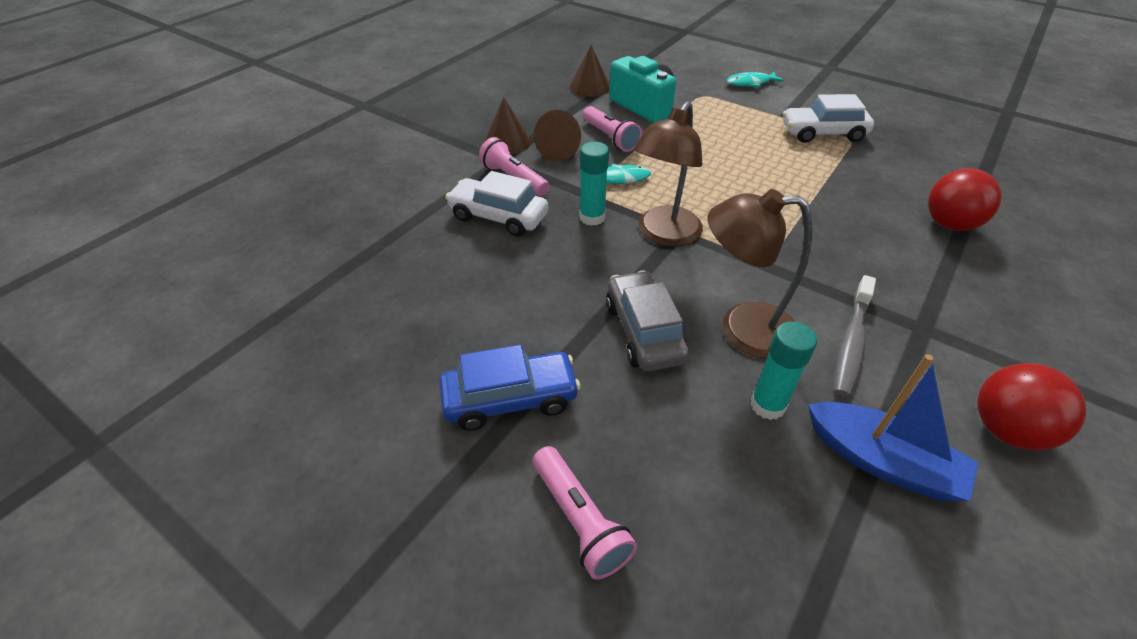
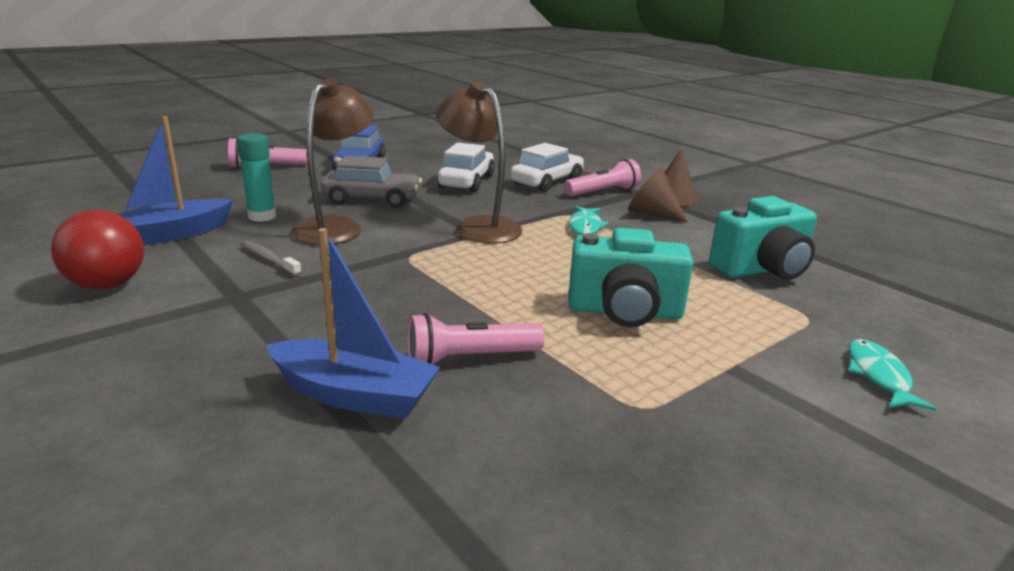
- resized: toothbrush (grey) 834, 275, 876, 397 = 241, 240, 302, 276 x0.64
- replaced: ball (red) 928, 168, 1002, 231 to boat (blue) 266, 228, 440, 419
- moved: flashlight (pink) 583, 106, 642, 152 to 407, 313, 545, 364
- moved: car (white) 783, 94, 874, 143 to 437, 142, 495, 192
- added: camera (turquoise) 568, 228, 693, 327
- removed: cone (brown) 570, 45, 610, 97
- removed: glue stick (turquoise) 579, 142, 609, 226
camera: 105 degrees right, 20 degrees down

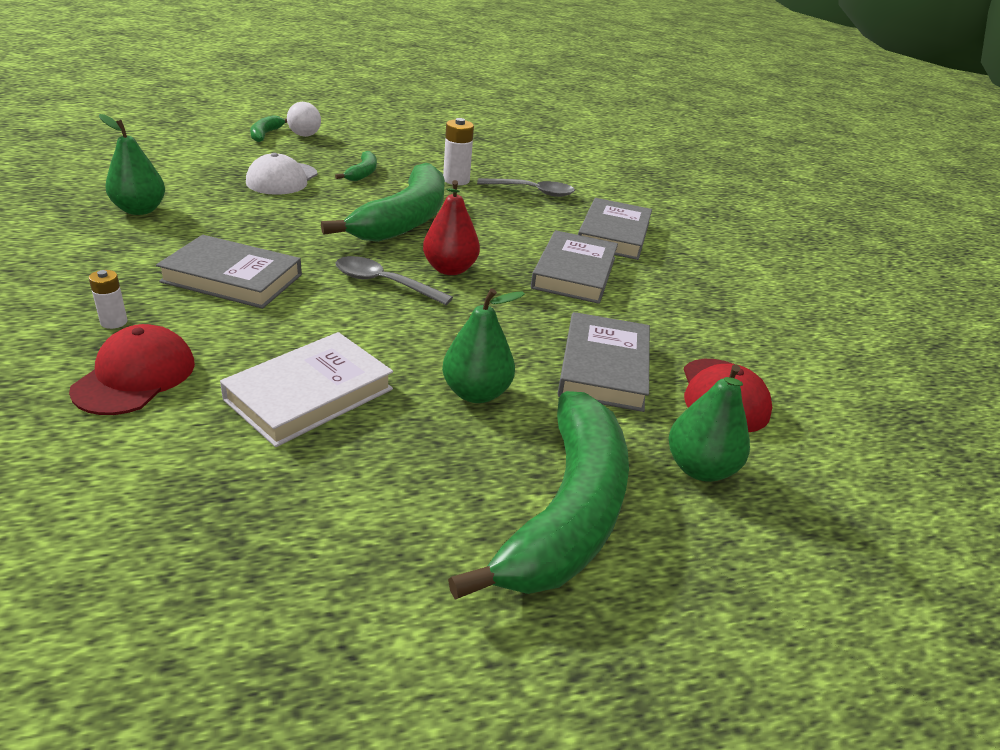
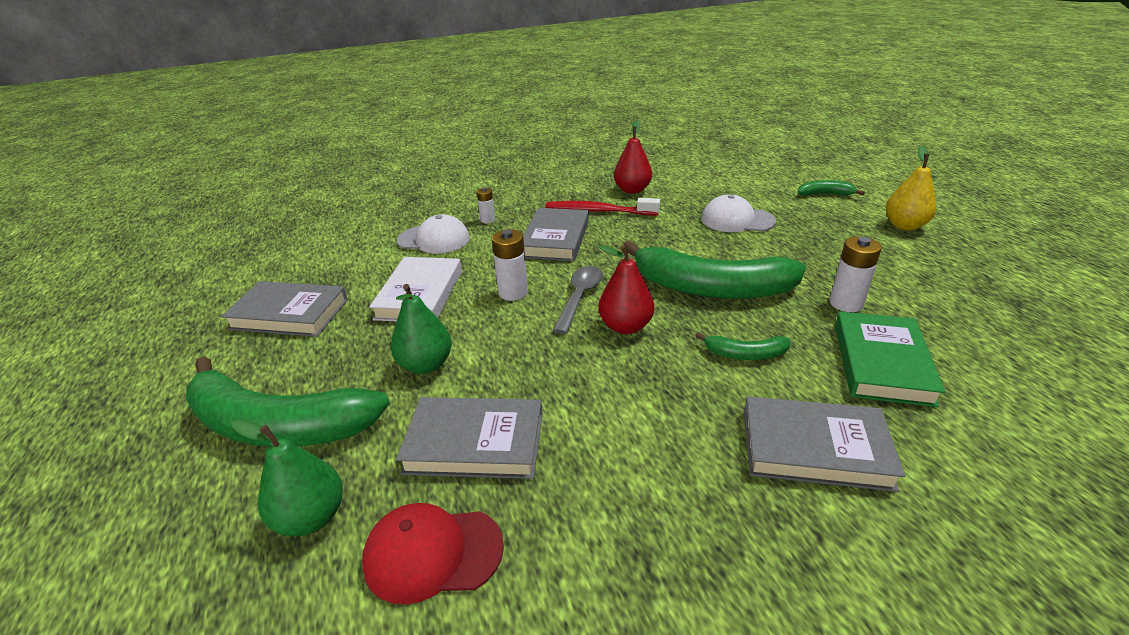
- moved: book (grey) 531, 230, 618, 304 to 222, 281, 348, 337
- turned: book (white) 220, 332, 393, 447 = 369, 257, 462, 321 60 degrees clockwise
- recoloured: cap (red) 69, 324, 195, 415 to cap (white) 397, 214, 470, 254
- added: battery (white) 492, 229, 528, 301
- added: toothbrush (red) 545, 198, 660, 215
- recoloured: pear (green) 99, 114, 165, 215 to pear (red) 614, 120, 652, 194
- moved: banana (green) 335, 151, 377, 181 to 696, 332, 790, 360
- replaced: spoon (grey) 477, 178, 575, 197 to book (green) 835, 312, 946, 407
- added: pear (yellow) 886, 146, 937, 230
- removed: ball (white) 287, 102, 321, 137
camera: 90 degrees right, 0 degrees up

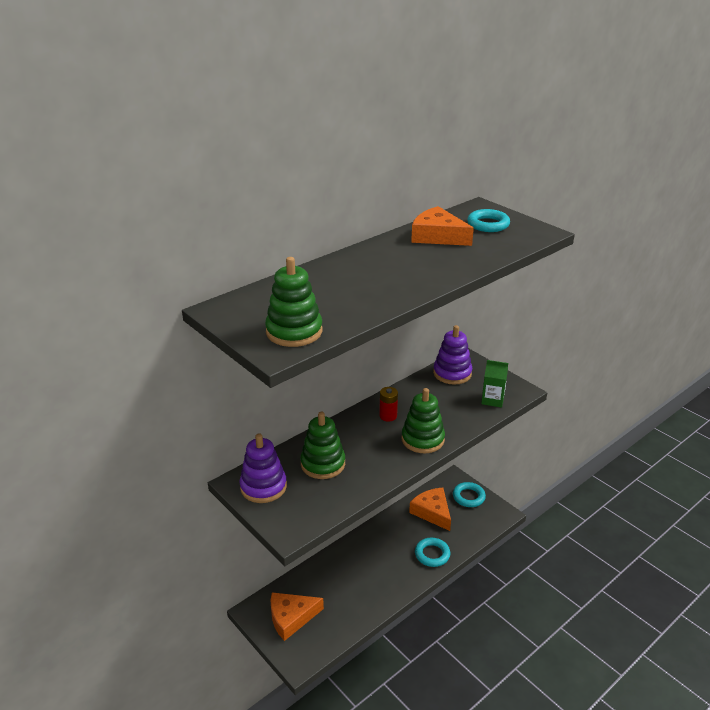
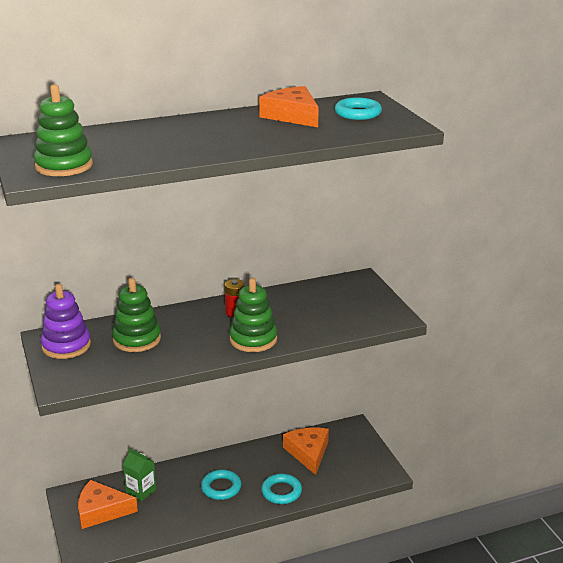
- moved: carton (green) 481, 360, 508, 408 to 123, 448, 156, 501
- moved: ring (turquoise) 453, 482, 486, 507 to 201, 470, 241, 500
- removed: stacking toy (purple) 433, 325, 472, 385
camera: 20 degrees right, 5 degrees down

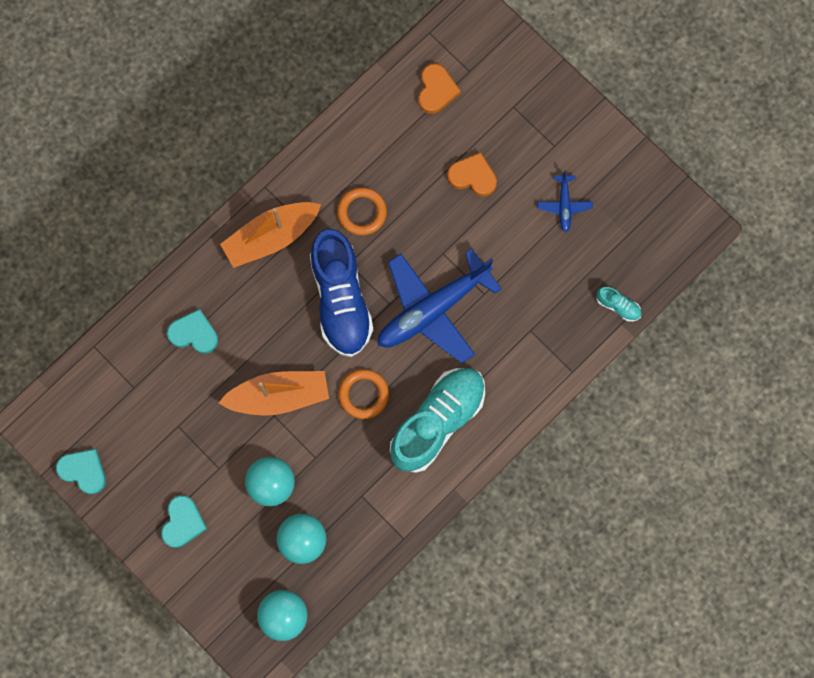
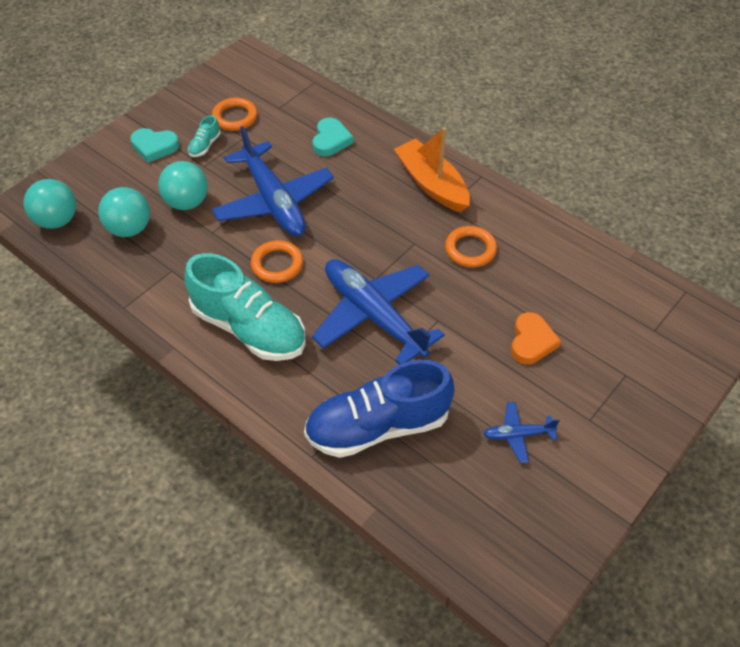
- moved: shoe (turquoise) 596, 287, 642, 322 to 188, 115, 221, 157
- added: ring (orange) 212, 97, 258, 131
- replaced: boat (orange) 219, 371, 329, 416 to plane (blue) 212, 126, 334, 237
- moved: shoe (blue) 310, 229, 373, 357 to 304, 360, 455, 458
- removed: heart (turquoise) 56, 449, 106, 494
- removed: heart (orange) 418, 64, 461, 114
camera: 85 degrees right, 25 degrees down

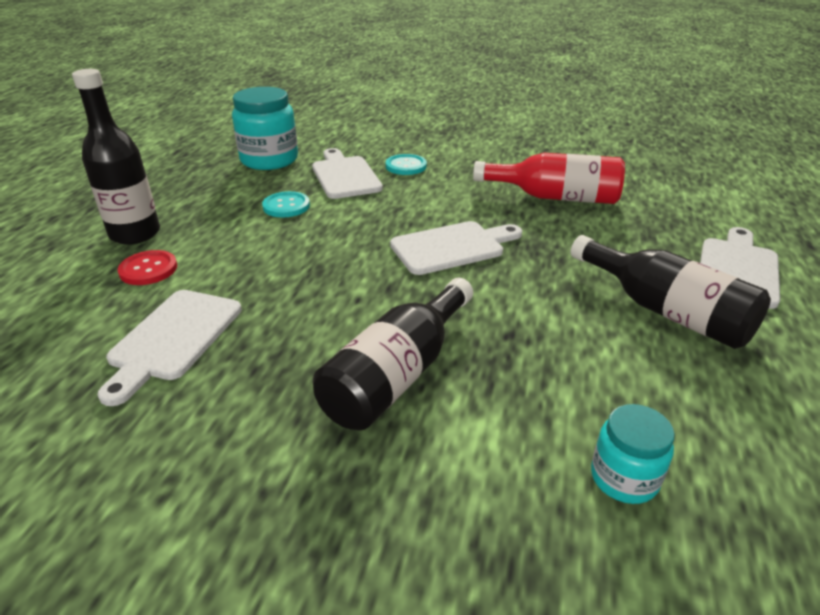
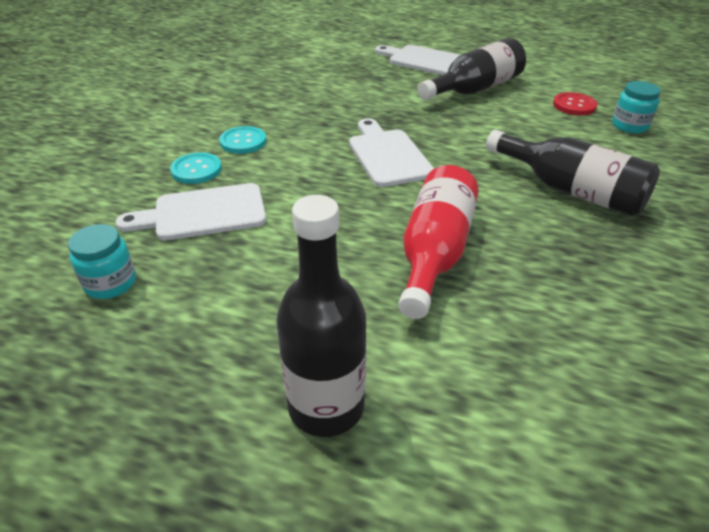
- resized: jar (turquoise) 232, 87, 298, 170 = 68, 224, 136, 299 x0.57
- moved: button (turquoise) 262, 191, 310, 218 to 219, 126, 266, 154
- moved: bottle (red) 473, 153, 625, 204 to 398, 165, 479, 319
- moved: button (red) 117, 250, 177, 285 to 553, 92, 598, 115
- removed: cutting board (white) 97, 290, 242, 406
camera: 85 degrees left, 5 degrees up

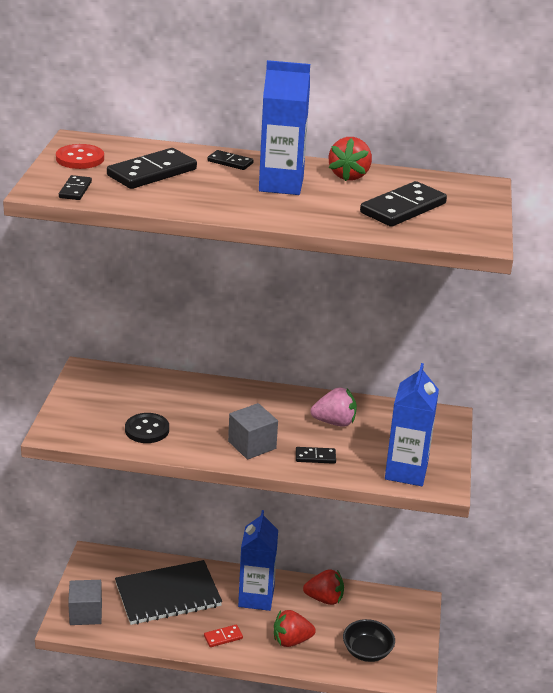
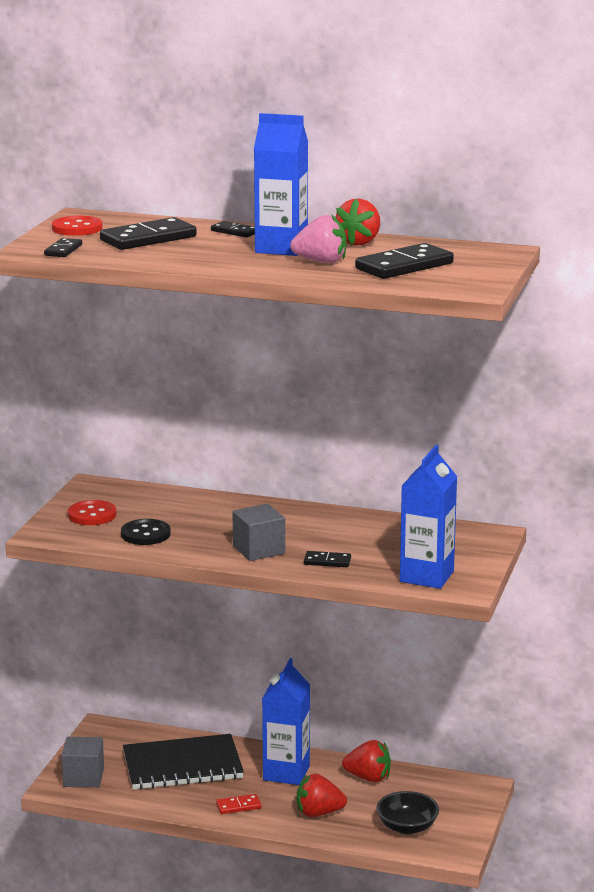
- added: button (red) 68, 500, 116, 525
- moved: strawberry (pink) 310, 387, 357, 427 to 290, 214, 346, 263
camera: 10 degrees right, 10 degrees down

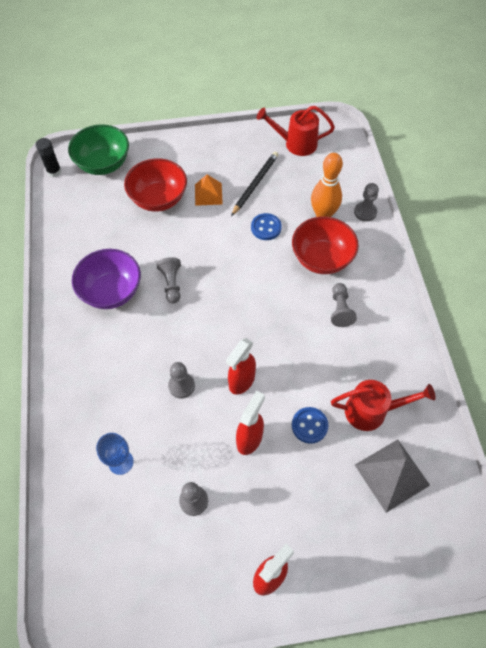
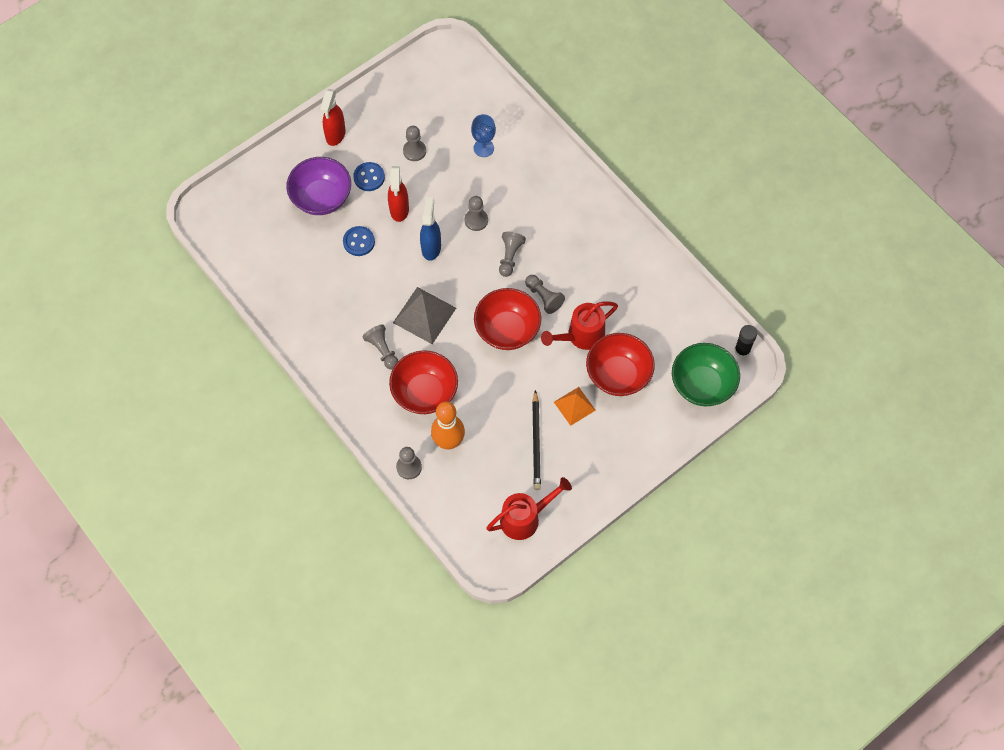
- moved: bowl (purple) 72, 249, 141, 309 to 286, 157, 351, 215
- moved: button (blue) 251, 213, 282, 240 to 353, 162, 385, 191
- moved: pyramid (grey) 355, 439, 430, 513 to 393, 287, 456, 344
- recoloured: spray bottle (red) 226, 338, 256, 395 to spray bottle (blue) 420, 197, 441, 261
- added: bowl (red) 474, 288, 541, 350
- added: pawn (grey) 499, 232, 526, 277
- moved: watering can (red) 331, 380, 436, 431 to 541, 301, 618, 350
camera: 150 degrees right, 5 degrees up

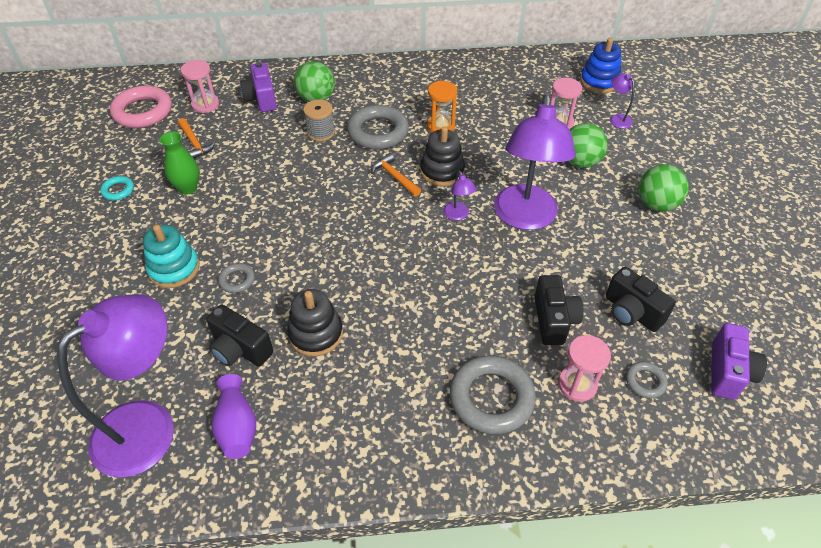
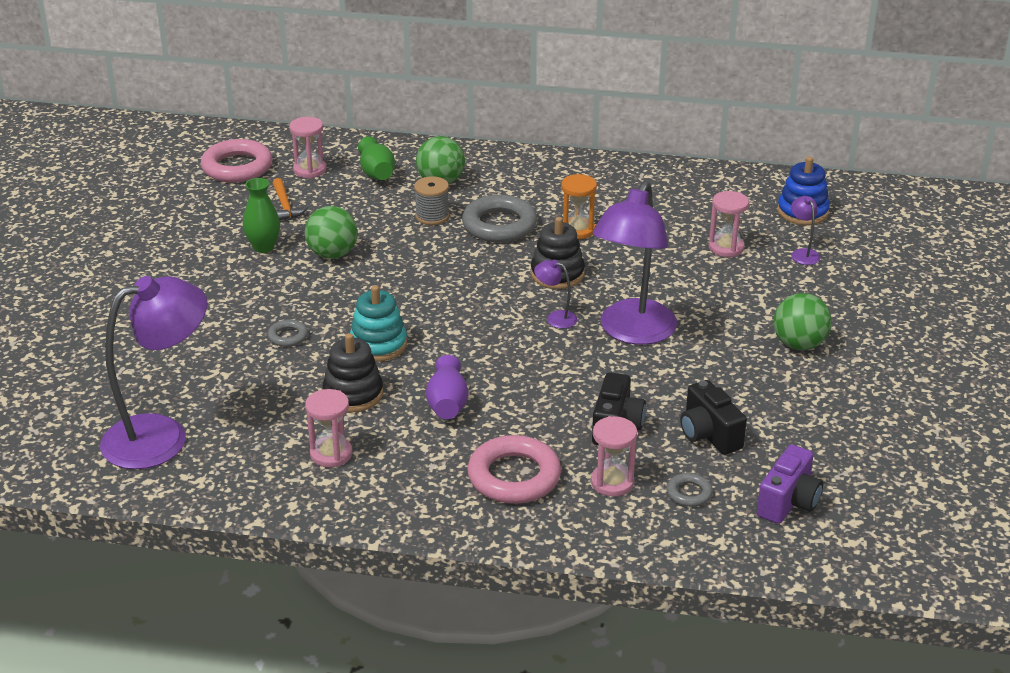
- moved: ball (green) 568, 123, 608, 168 to 305, 206, 358, 259
- added: hourglass (pink) 305, 389, 352, 467
- moved: stacking toy (turquoise) 143, 224, 200, 288 to 350, 285, 407, 362
- replaced: camera (purple) 240, 62, 277, 112 to vase (green) 358, 137, 395, 180
- moved: vase (purple) 212, 374, 256, 459 to 426, 355, 469, 419
- recoloured: ring (grey) 449, 355, 536, 434 to ring (pink) 467, 435, 561, 504
- turned: lamp (purple) 443, 171, 476, 220 = 534, 260, 578, 329 120 degrees clockwise
- removed: ring (turquoise) 100, 176, 134, 201
- removed: camera (black) 206, 304, 273, 367
- removed: hammer (orange) 371, 153, 421, 196
camera: 15 degrees right, 15 degrees down

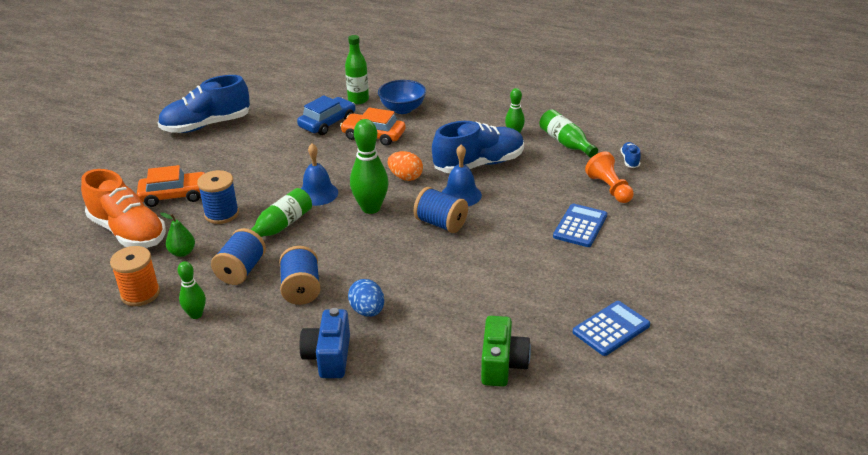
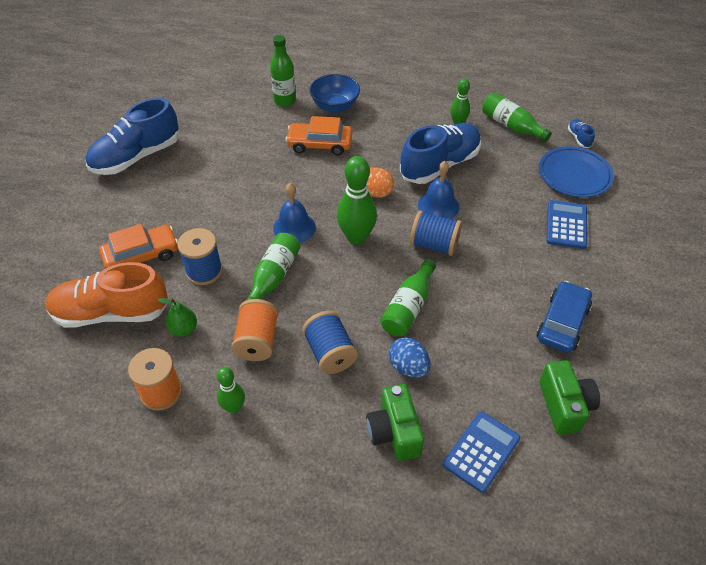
- turned: shoe (orange) 81, 169, 166, 248 = 45, 262, 168, 328 150 degrees clockwise
- recoloured: spool (blue) 211, 228, 266, 285 to spool (orange) 231, 299, 278, 361
- recoloured: camera (blue) 299, 308, 350, 378 to camera (green) 366, 384, 424, 461
- added: bottle (green) 380, 259, 436, 337
- moved: calculator (blue) 573, 301, 650, 356 to 443, 412, 520, 493
- moved: car (blue) 297, 95, 356, 135 to 536, 281, 592, 353
- replaced: pawn (orange) 585, 151, 634, 203 to plate (blue) 539, 146, 614, 198
camera: 15 degrees left, 15 degrees up

